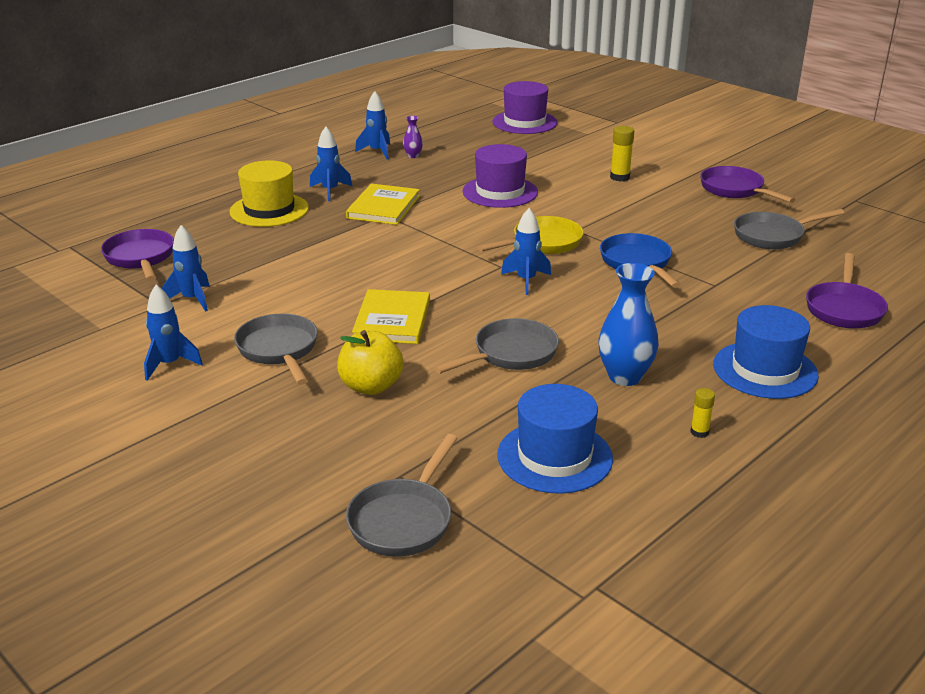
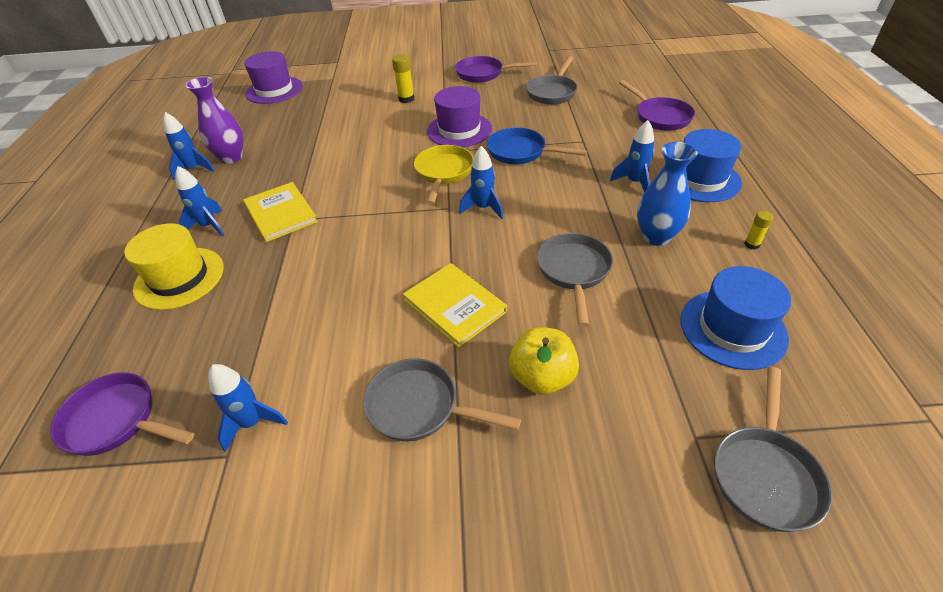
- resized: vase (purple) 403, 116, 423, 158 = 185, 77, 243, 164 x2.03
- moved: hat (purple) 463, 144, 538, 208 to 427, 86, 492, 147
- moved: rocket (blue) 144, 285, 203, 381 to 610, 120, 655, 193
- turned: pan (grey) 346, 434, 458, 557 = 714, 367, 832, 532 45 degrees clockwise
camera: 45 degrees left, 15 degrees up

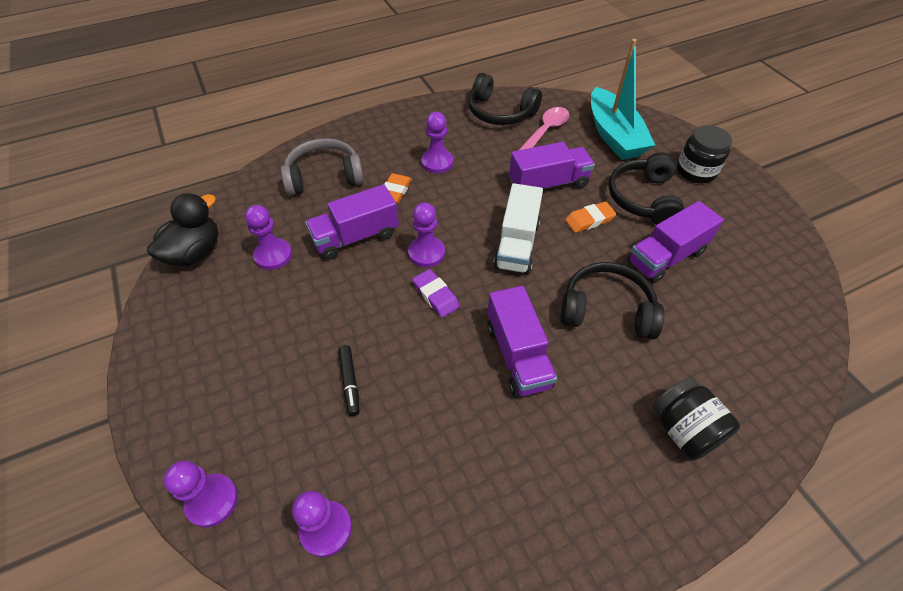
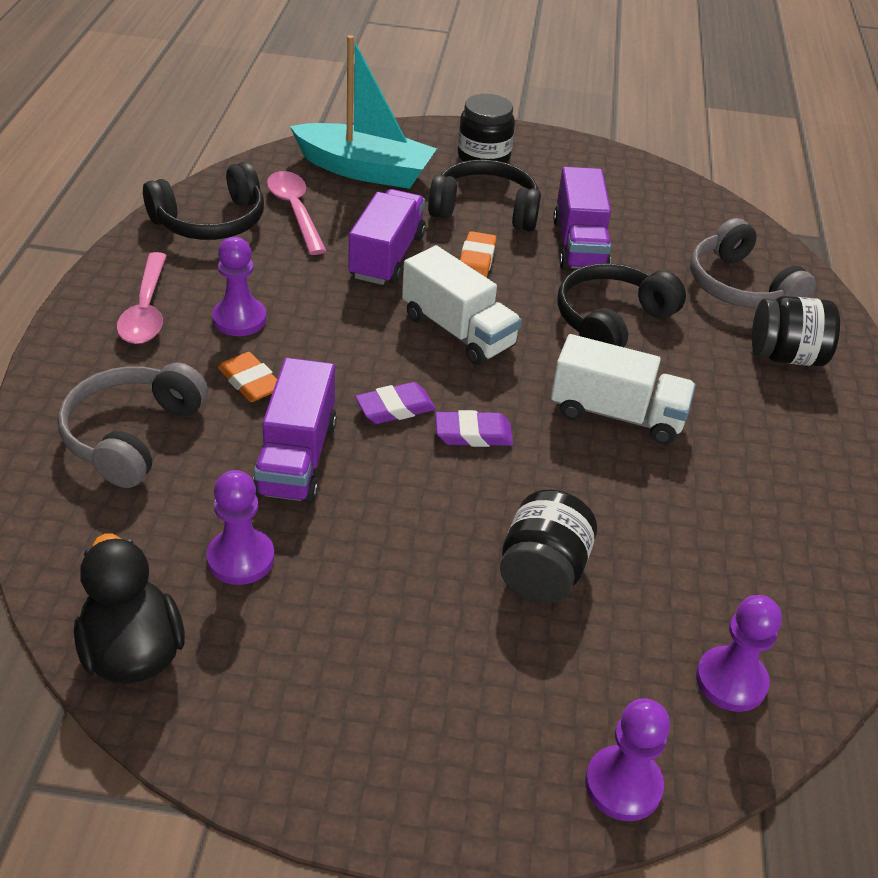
- added: spoon (pink) 117, 252, 167, 344
- replaced: pawn (purple) 408, 202, 445, 267 to eraser (purple) 355, 382, 436, 424
- turned: headphones (black) 608, 153, 684, 225 = 428, 159, 541, 231 150 degrees clockwise
- replaced: marker (black) 338, 345, 360, 416 to jar (black) 500, 490, 597, 603
- recoloured: truck (purple) 487, 286, 557, 397 to truck (white) 551, 334, 696, 445
- added: headphones (grey) 690, 218, 816, 308
camera: 60 degrees left, 10 degrees down

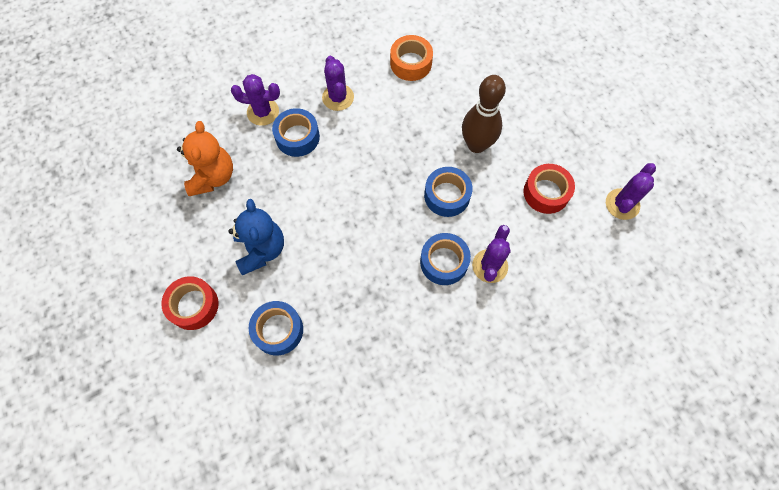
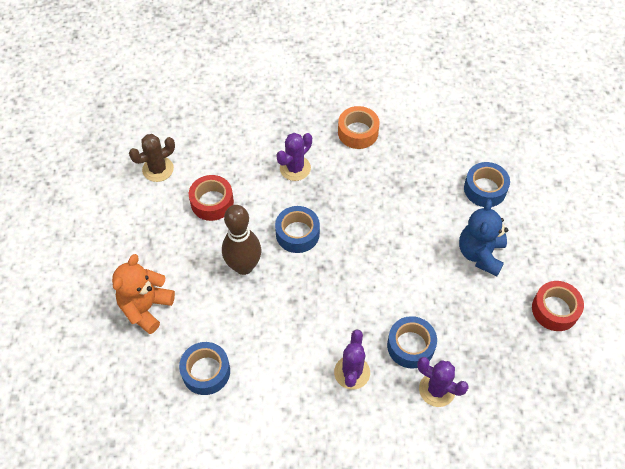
- moved: teddy bear (orange) 177, 121, 233, 196 to 112, 254, 175, 334
- recoloured: cactus (purple) 606, 163, 656, 220 to cactus (brown) 129, 134, 175, 182
- moved: tape (blue) 420, 233, 471, 285 to 179, 342, 230, 395
- moved: tape (orange) 390, 35, 433, 81 to 338, 106, 380, 149
- moved: tape (red) 161, 276, 219, 330 to 532, 281, 584, 331
camera: 155 degrees left, 10 degrees down

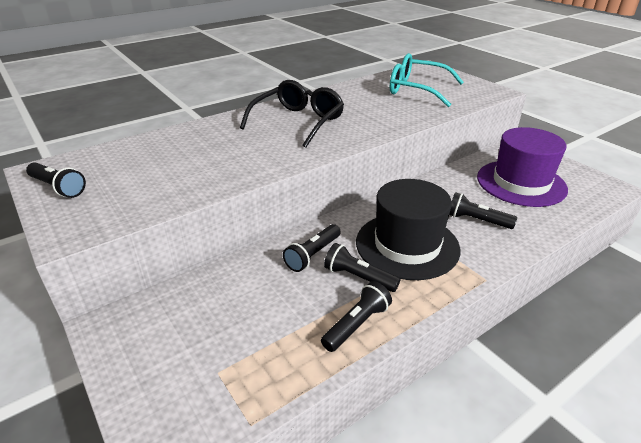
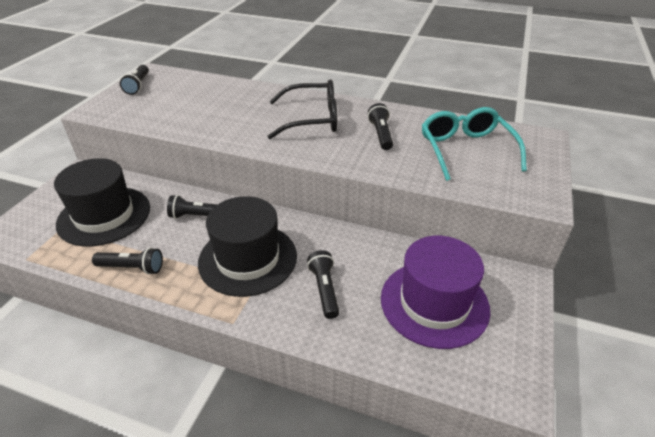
- added: hat (black) 54, 158, 150, 246
- moved: flashlight (black) 324, 243, 400, 292 to 368, 103, 393, 150
camera: 55 degrees right, 5 degrees up

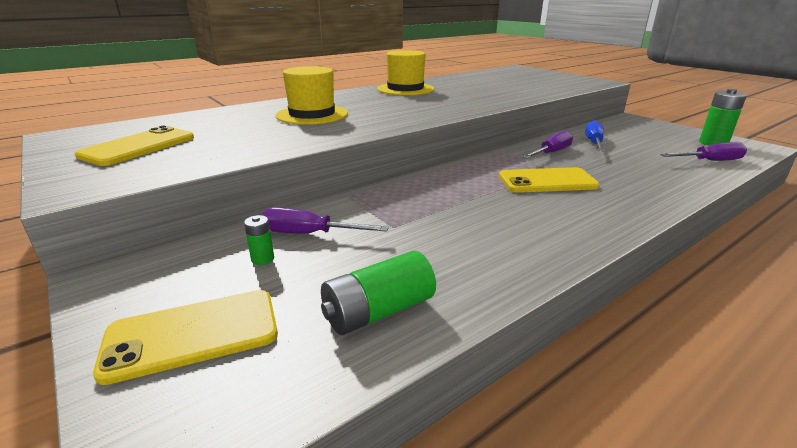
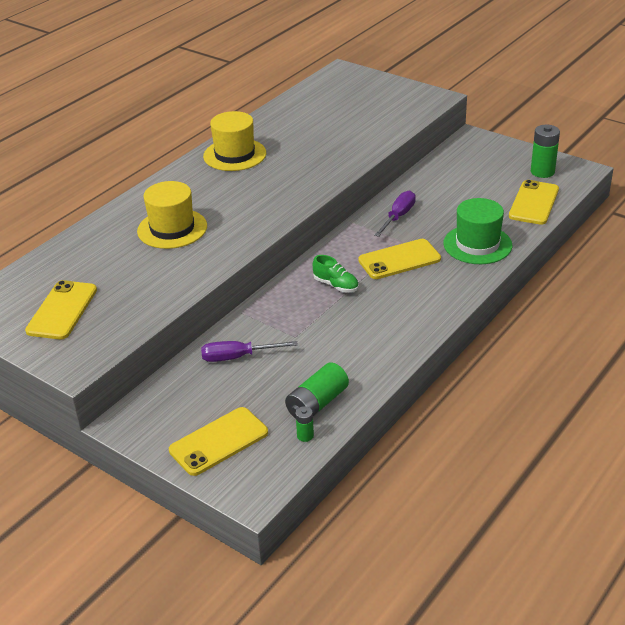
- moved: battery (green) 244, 215, 274, 265 to 295, 406, 314, 442
- added: shoe (green) 313, 255, 359, 293
- added: hat (green) 443, 198, 512, 264
- replaced: screwdriver (purple) 660, 142, 747, 161 to phone (yellow) 509, 180, 559, 225
- removed: screwdriver (blue) 585, 120, 605, 151
camera: 15 degrees left, 10 degrees up

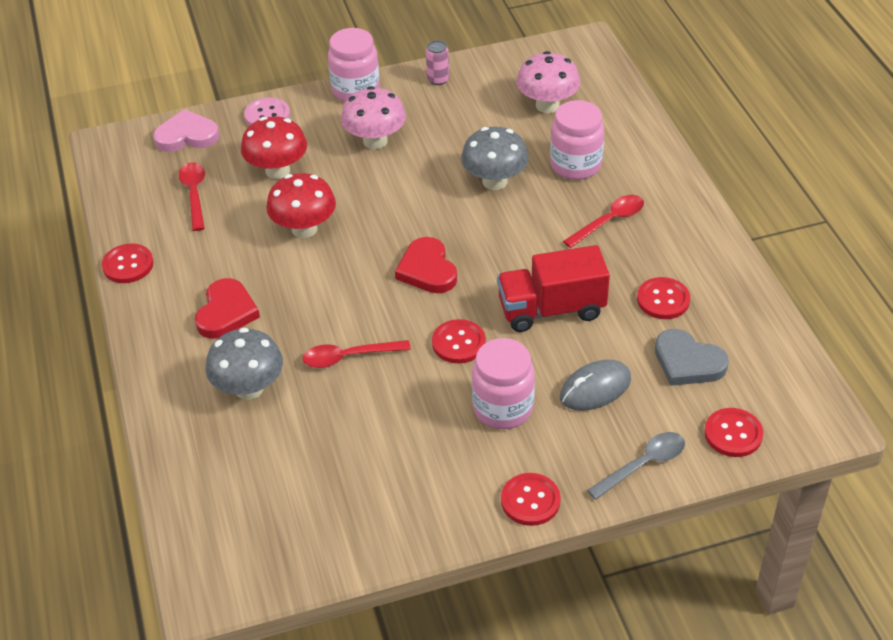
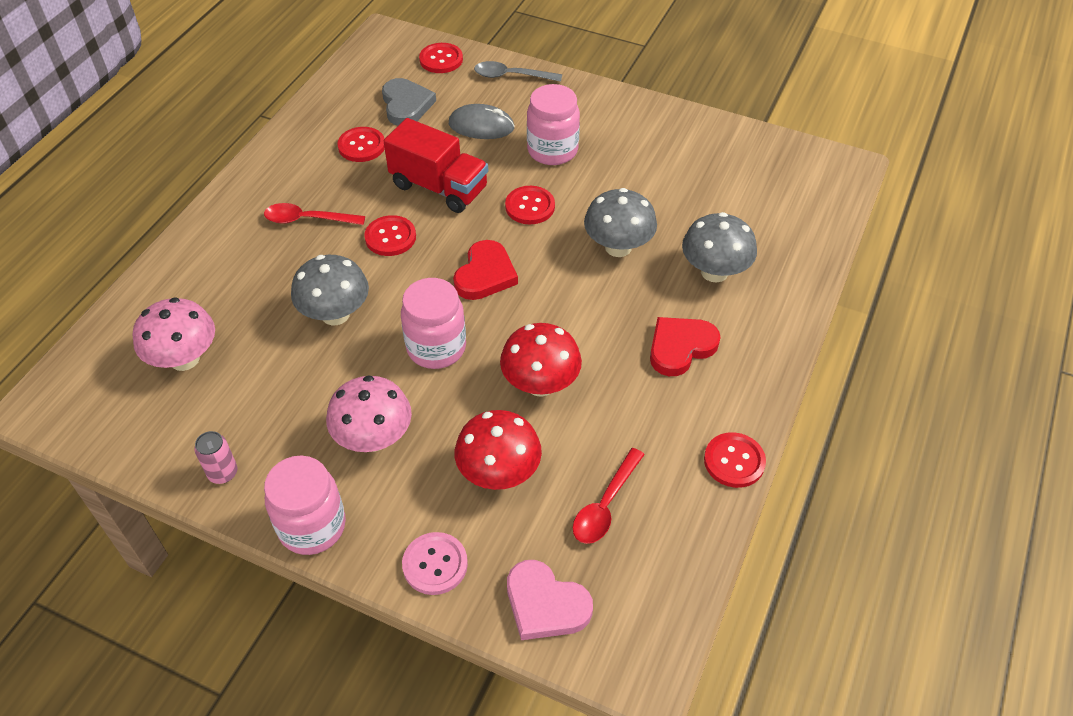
- moved: button (red) 501, 473, 561, 526 to 364, 215, 416, 256
- moved: jar (pink) 550, 100, 604, 180 to 401, 278, 466, 369
- replaced: spoon (red) 302, 340, 411, 368 to mushroom (grey) 584, 188, 657, 257
camera: 140 degrees left, 5 degrees up

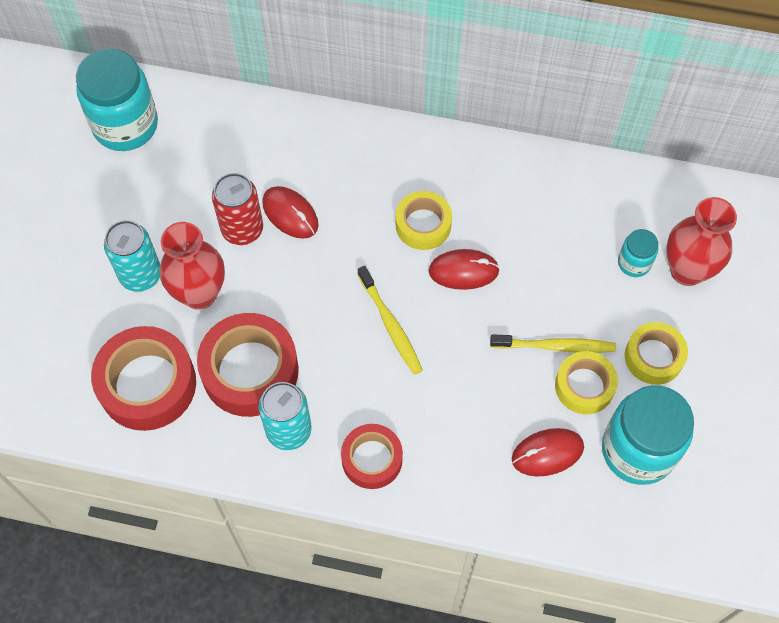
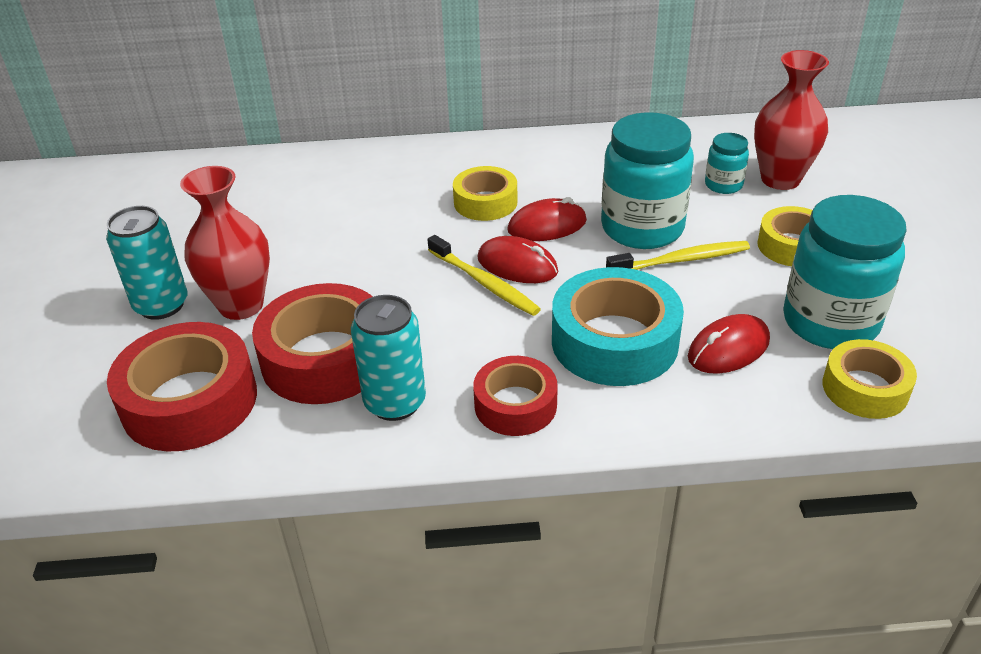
- moved: mouse (red) 262, 186, 319, 239 to 478, 236, 558, 283
- added: tape (turquoise) 552, 267, 684, 386
- moved: jar (turquoise) 76, 48, 158, 151 to 601, 112, 694, 249
- moved: tape (yellow) 555, 351, 618, 414 to 823, 339, 917, 419
- removed: can (red) 212, 173, 263, 245
camera: 15 degrees left, 25 degrees down

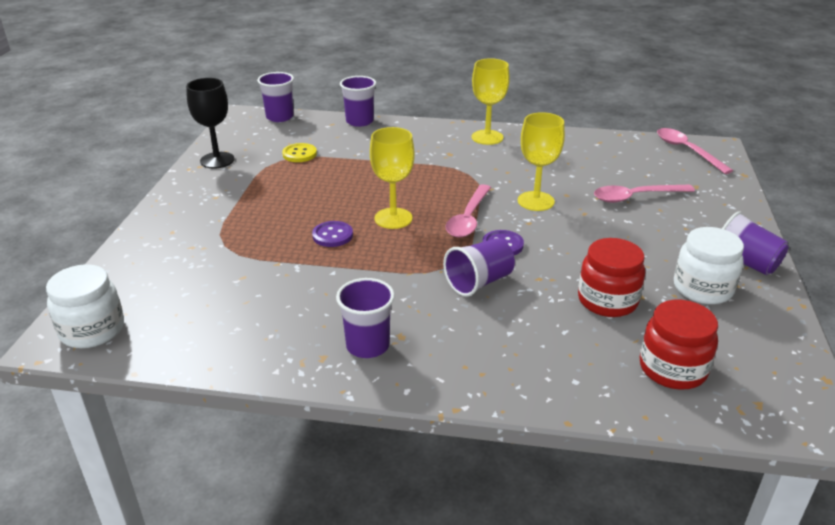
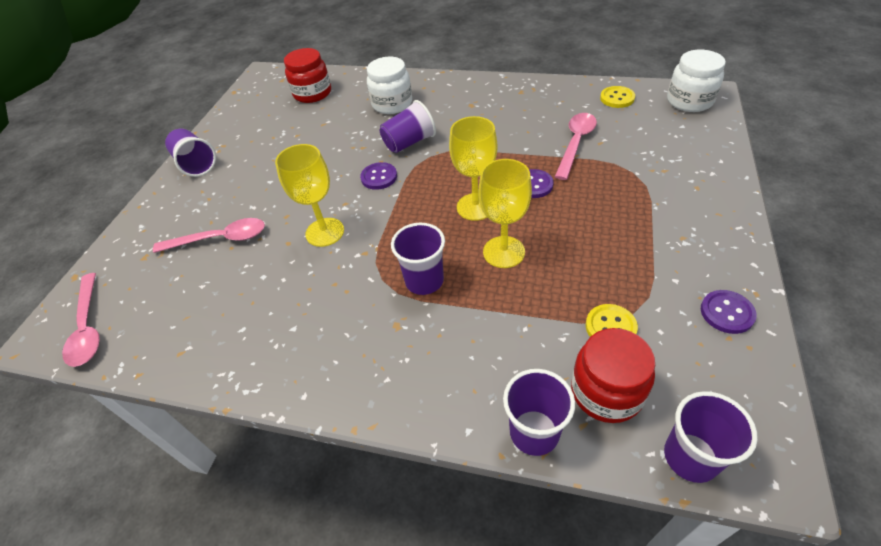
- moved: jar (white) 674, 227, 744, 304 to 367, 57, 412, 114
- moved: cup (purple) 336, 278, 395, 358 to 391, 223, 445, 295
- moved: goblet (yellow) 472, 58, 510, 145 to 479, 159, 532, 268
- moved: spoon (pink) 446, 184, 491, 238 to 555, 113, 597, 180
- moved: jar (red) 578, 238, 645, 317 to 571, 328, 655, 423
- added: button (yellow) 600, 86, 635, 108
- replaced: goblet (black) 186, 78, 235, 169 to button (purple) 701, 290, 757, 334
camera: 170 degrees left, 15 degrees up

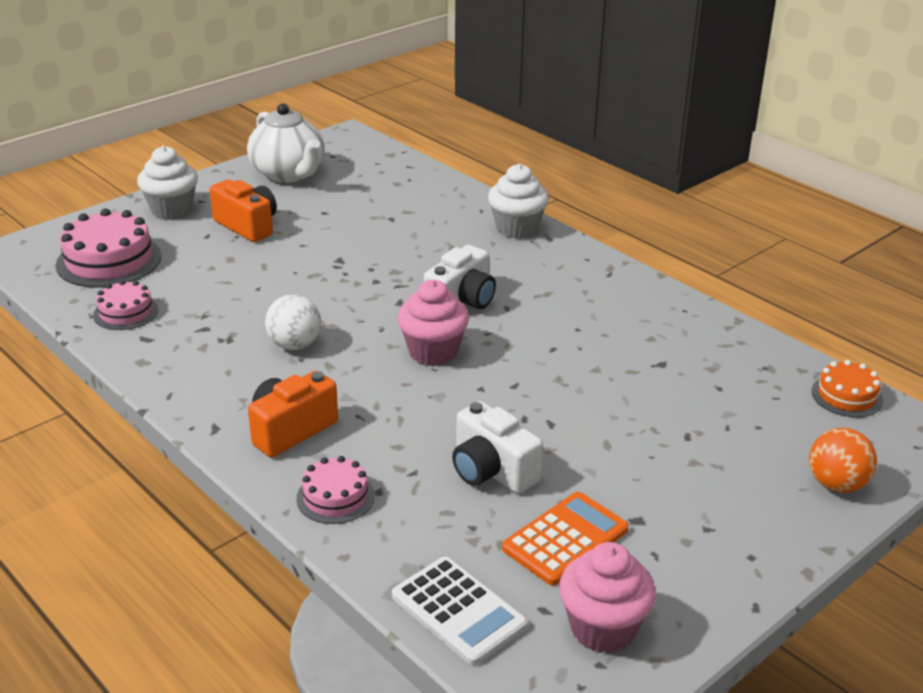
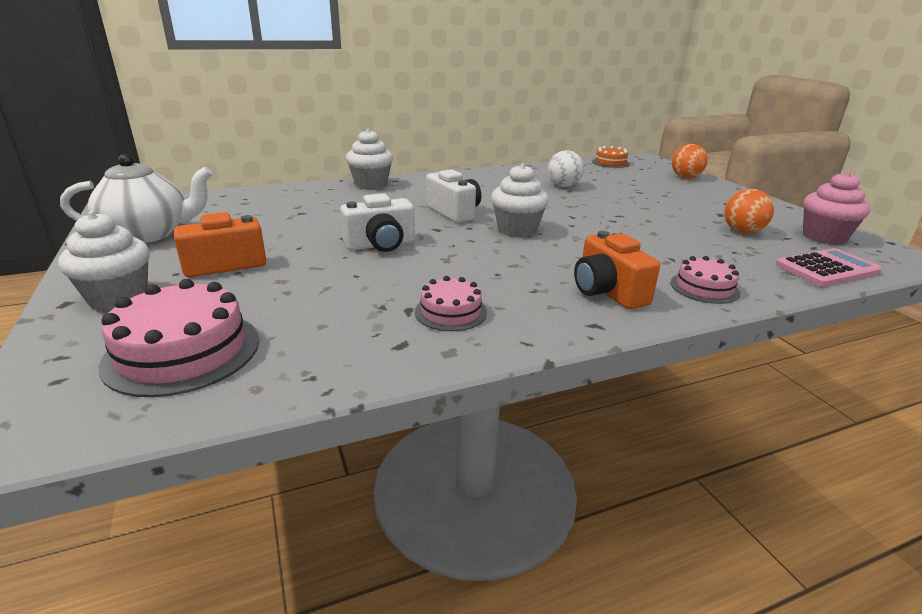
- moved: camera (white) 452, 401, 543, 494 to 340, 193, 415, 252
- moved: cake (pink) 93, 280, 158, 330 to 415, 276, 487, 331
- recoloured: cupcake (pink) 397, 280, 469, 366 to cupcake (white) 491, 163, 549, 237
- moved: ball (white) 265, 294, 321, 350 to 548, 150, 584, 187
- replaced: calculator (orange) 502, 492, 629, 585 to ball (orange) 724, 189, 774, 233
- recoloured: calculator (white) 392, 557, 528, 665 to calculator (pink) 776, 248, 882, 286
camera: 70 degrees left, 5 degrees down

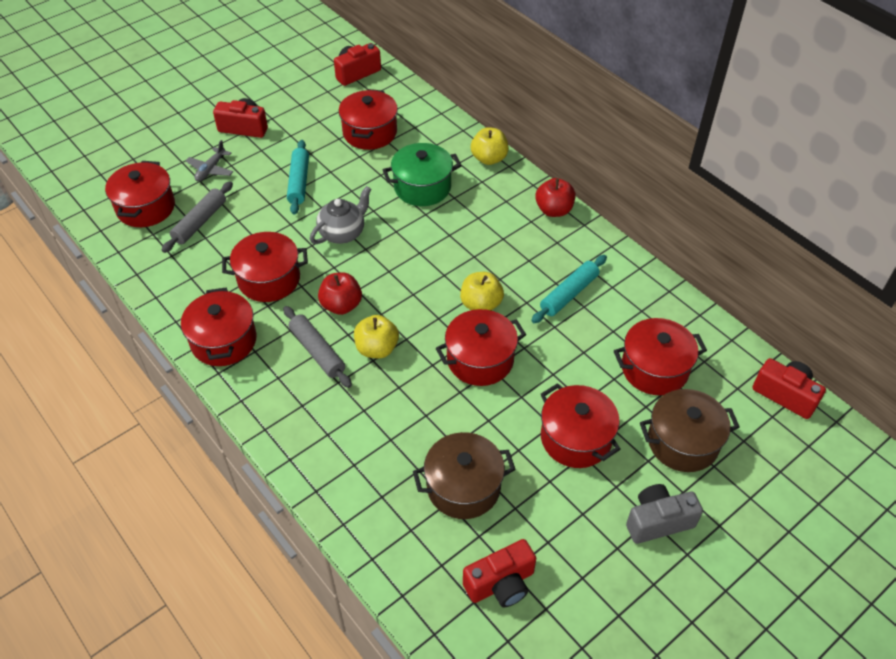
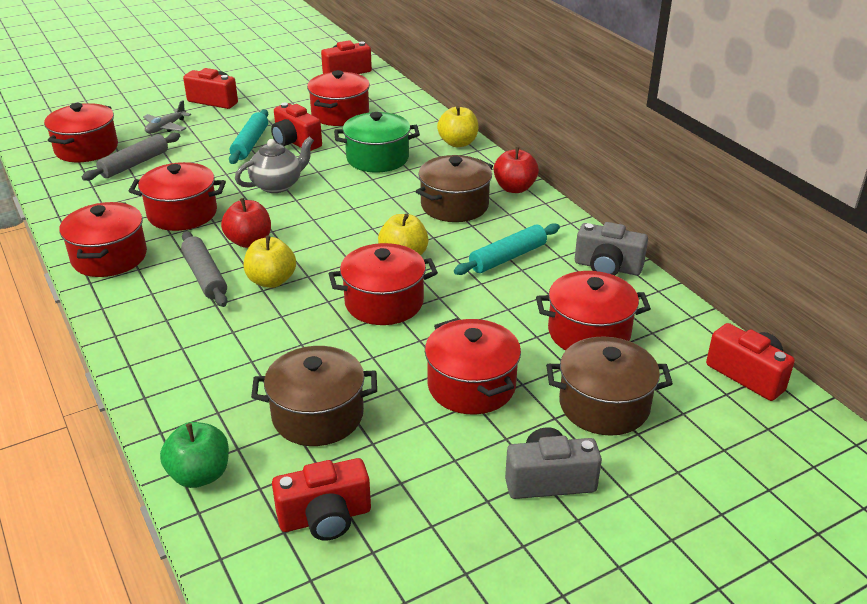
- added: apple (green) 160, 422, 229, 488
- added: camera (red) 271, 103, 322, 151
- added: pot (brown) 416, 155, 493, 222
- added: camera (grey) 575, 222, 648, 276
camera: 10 degrees right, 15 degrees down

